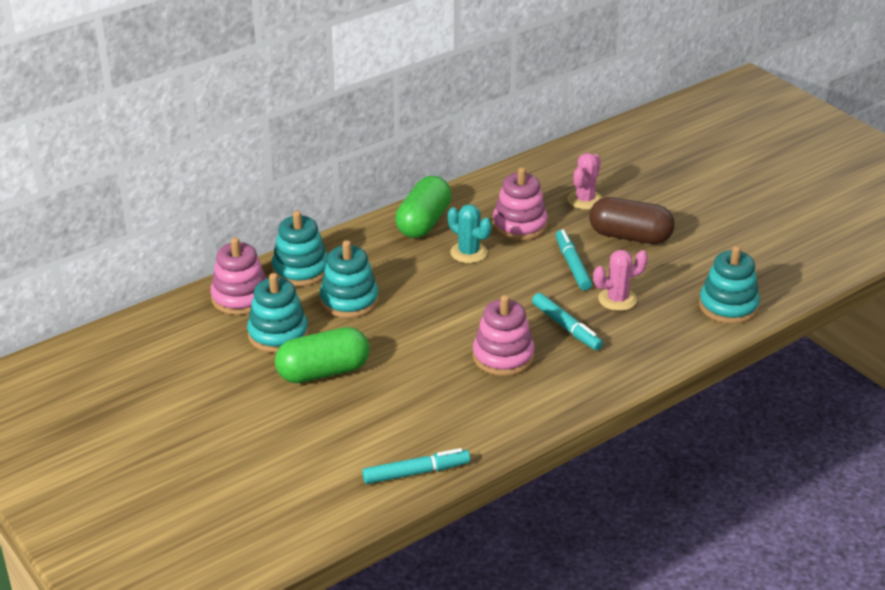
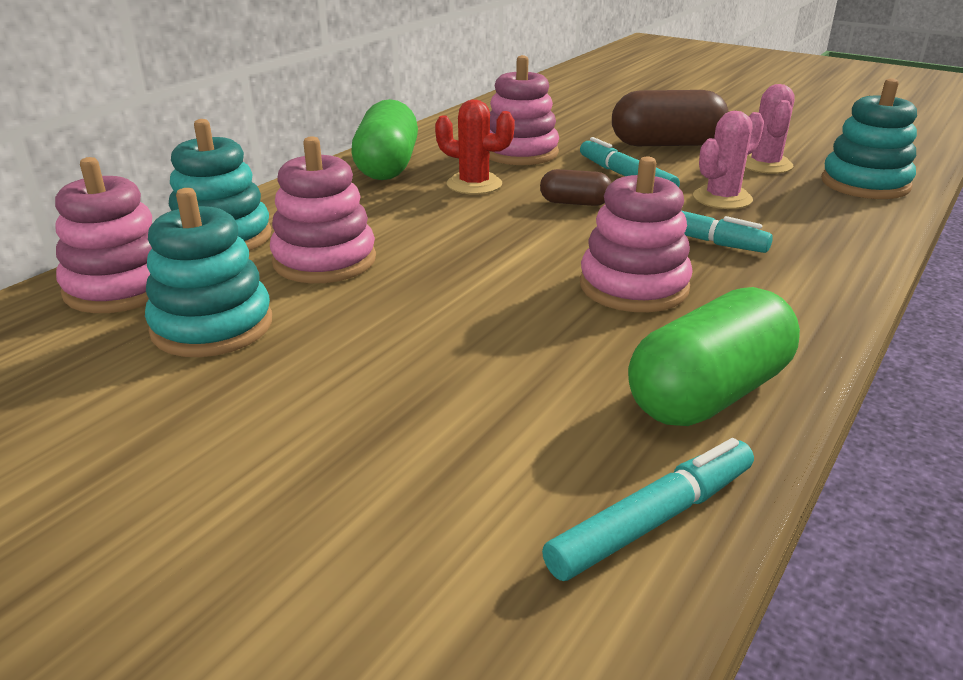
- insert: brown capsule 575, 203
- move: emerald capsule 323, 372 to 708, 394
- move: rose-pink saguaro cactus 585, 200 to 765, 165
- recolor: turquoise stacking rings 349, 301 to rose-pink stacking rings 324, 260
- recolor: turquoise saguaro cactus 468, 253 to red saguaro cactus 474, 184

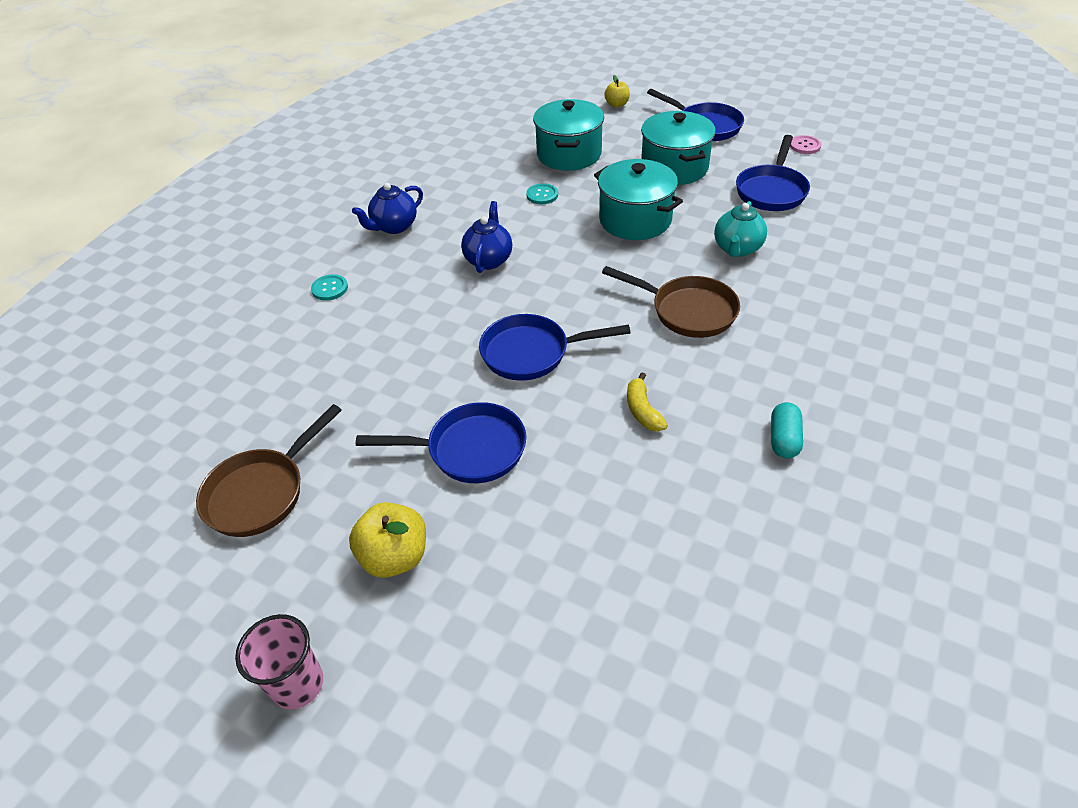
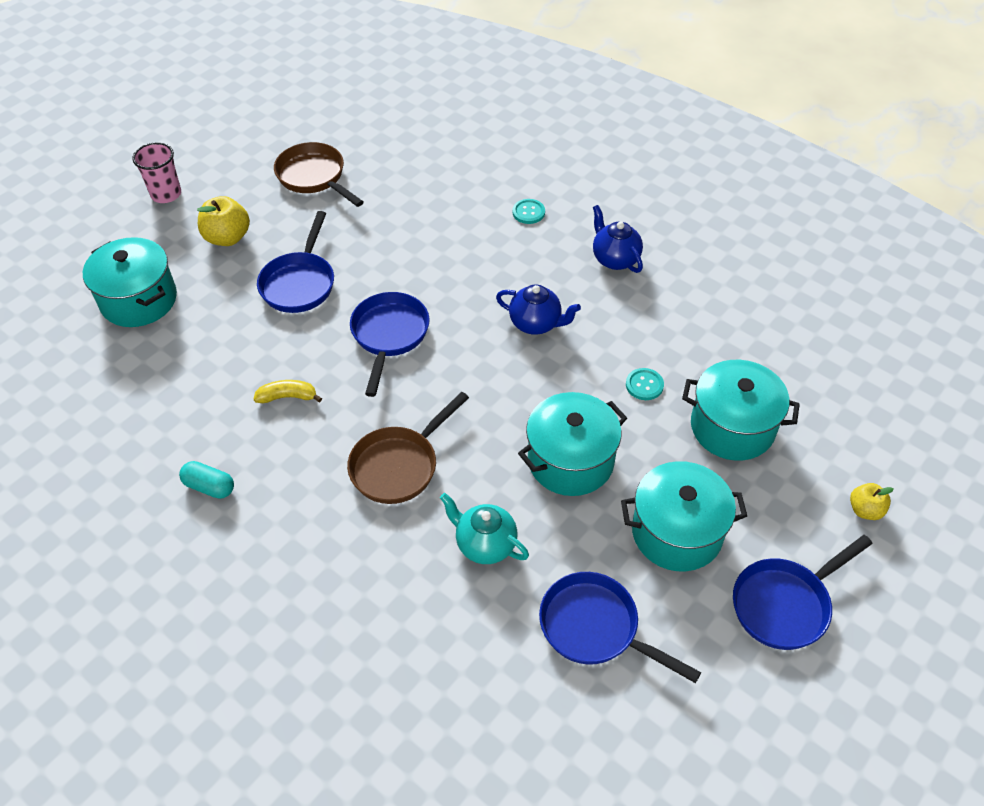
- delete: rose-pink shirt button 805, 146
- insert: turquoise pot 139, 300

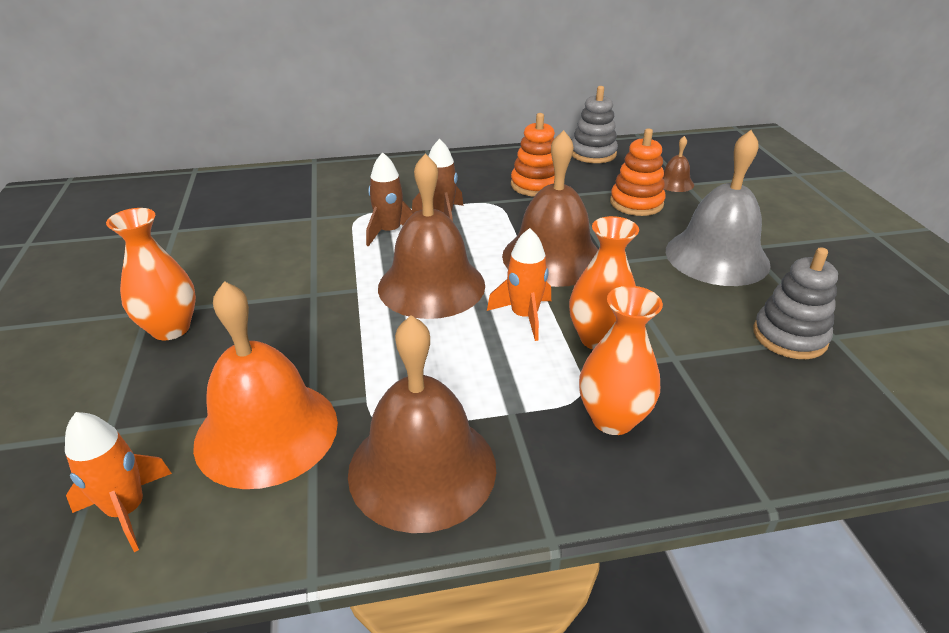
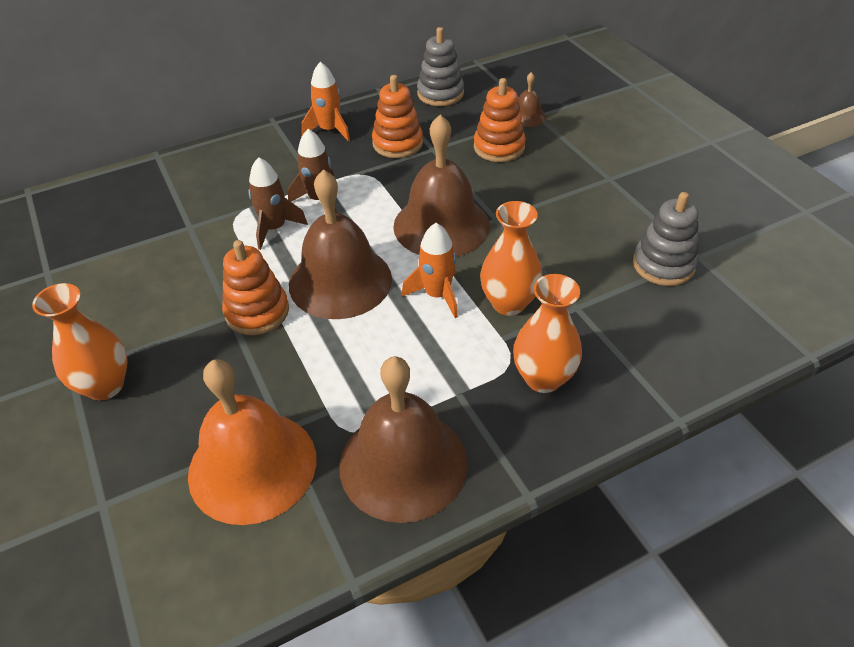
- delete: grey bell 717, 257
- insert: orange stacking rings 257, 312
- move: orange spaceship 127, 510 to 329, 130

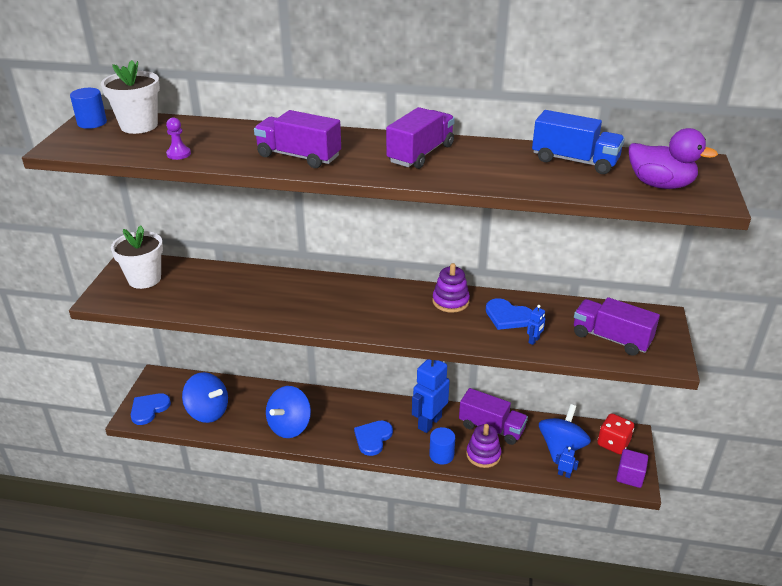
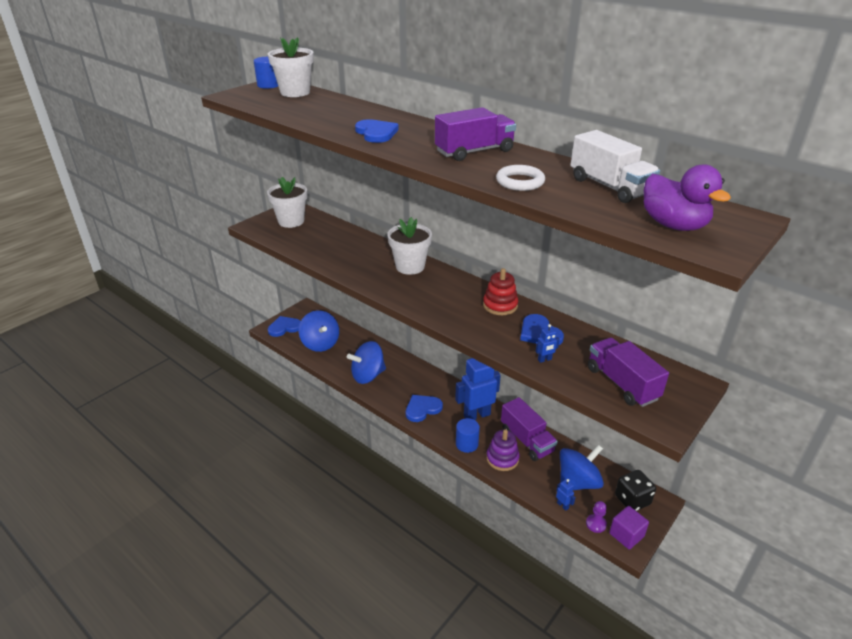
- insert: white flower pot 410, 267
- insert: white hoop 520, 182
- move: purple pawn 178, 154 to 596, 524
- replace: purple truck 299, 156 to cobalt heart shape 376, 133
- recolor: purple stacking rings 450, 301 to red stacking rings 500, 305
- recolor: cobalt truck 574, 161 to white truck 609, 187
- recolor: red die 613, 443 to ebony die 632, 500

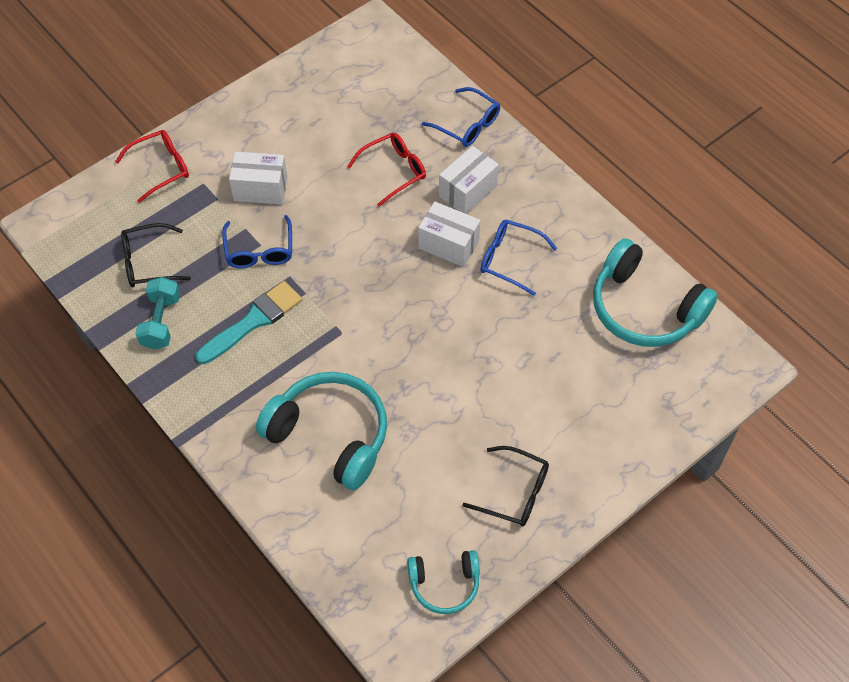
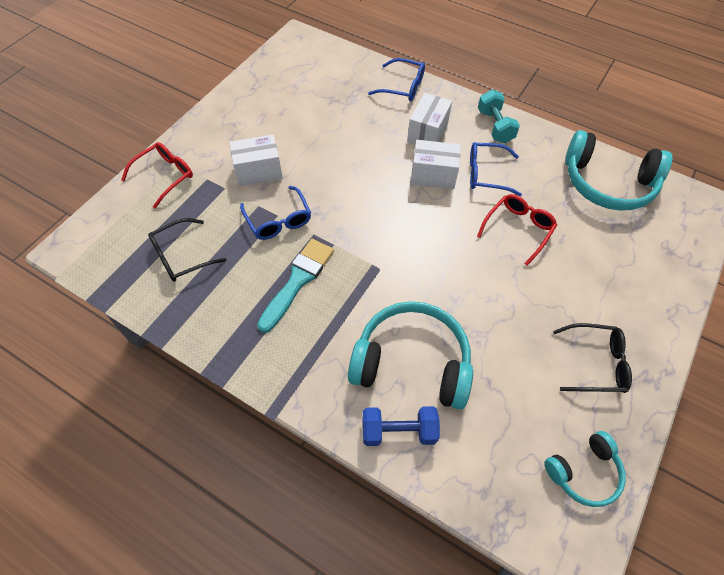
- insert: cobalt free weight 398, 431
- move: turquoise free weight 161, 322 to 495, 126
- move: red spectacles 394, 170 to 518, 229

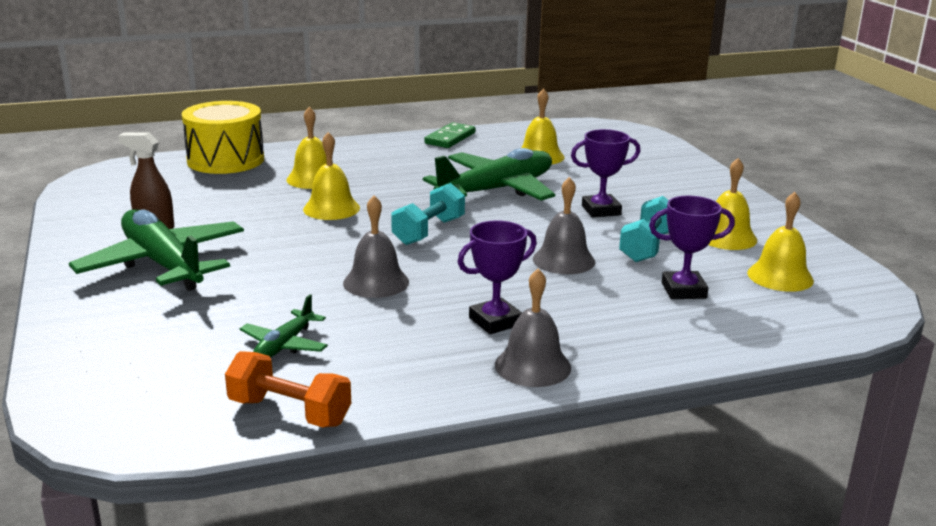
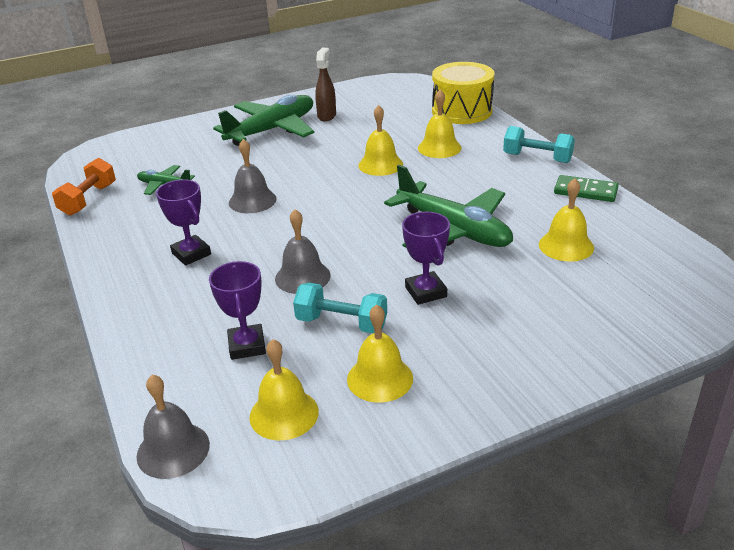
- move: turquoise free weight 428, 231 to 537, 158
- move: grey bell 532, 366 to 173, 450

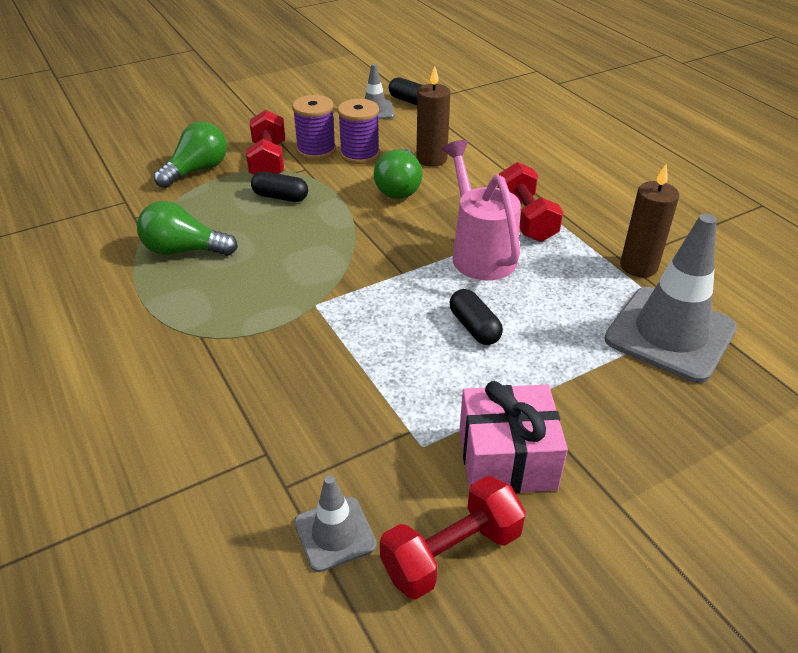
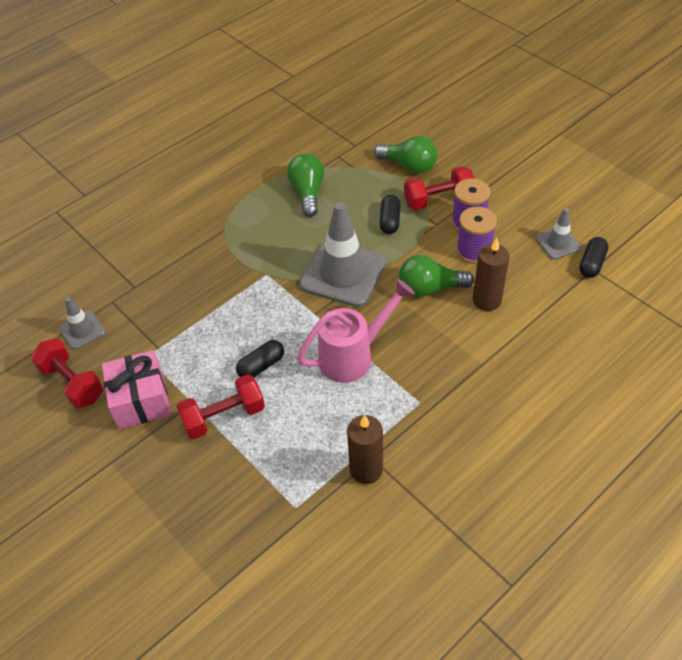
- move: red free weight 526, 219 to 224, 417
- move: grey traffic cone 670, 334 to 343, 274

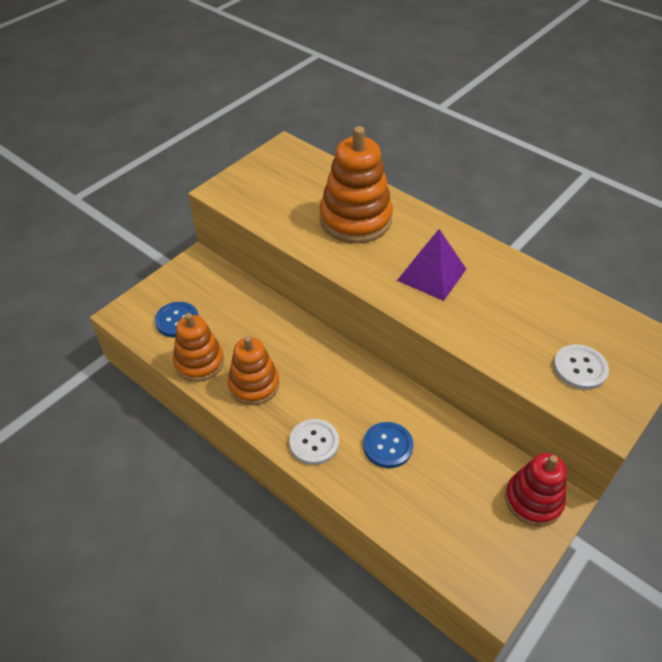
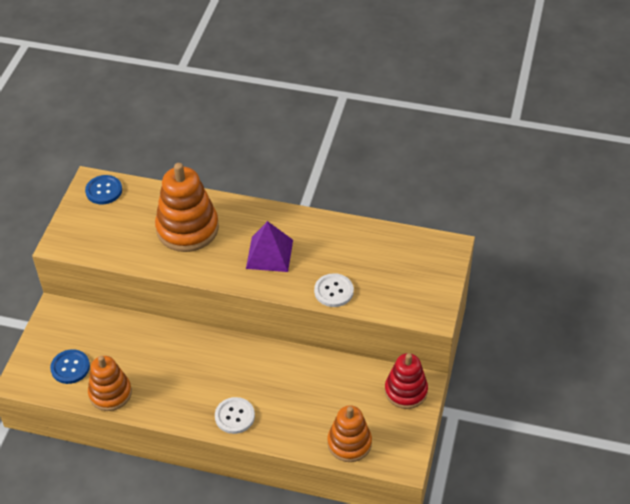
- move: orange stacking rings 254, 384 to 349, 443
- move: cobalt shirt button 387, 446 to 104, 191
- move: white shirt button 580, 368 to 334, 291

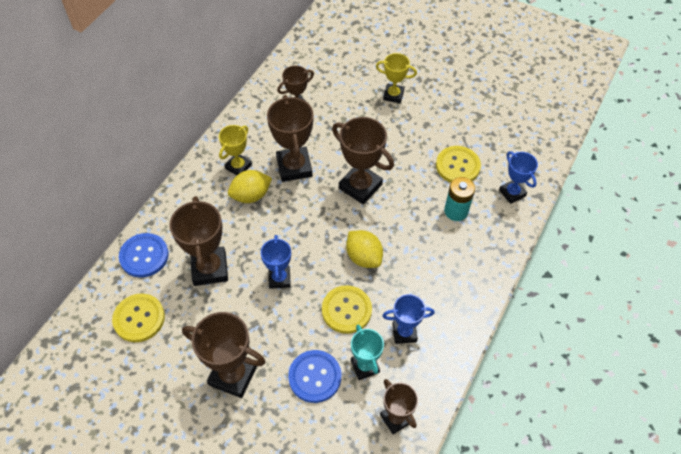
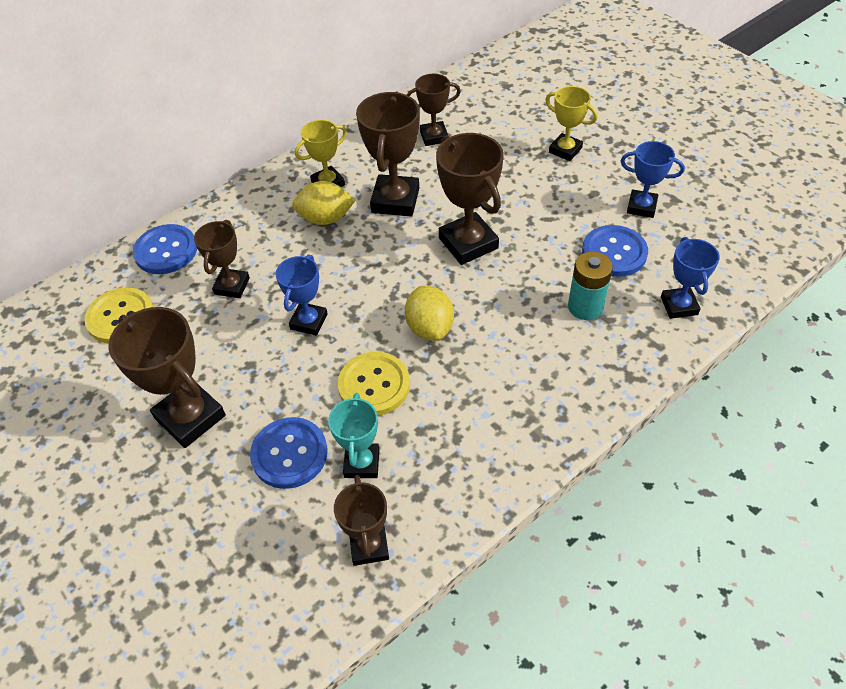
- move: cobalt award cup 404, 332 to 641, 207
- recolor: golden shirt button 457, 166 to cobalt shirt button 614, 252
- resize: brown award cup 210, 269 = 232, 286 x0.62

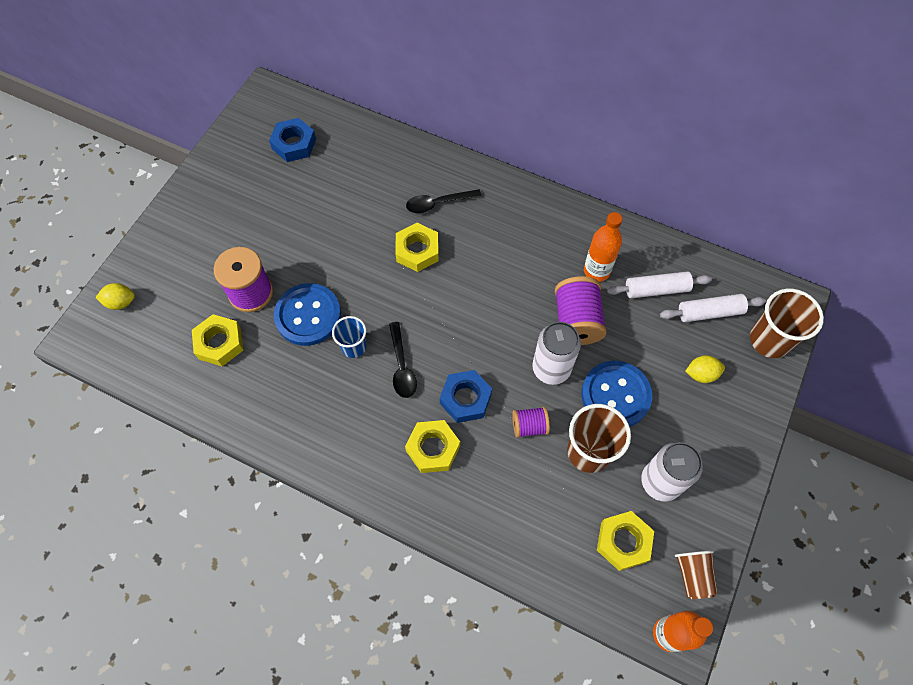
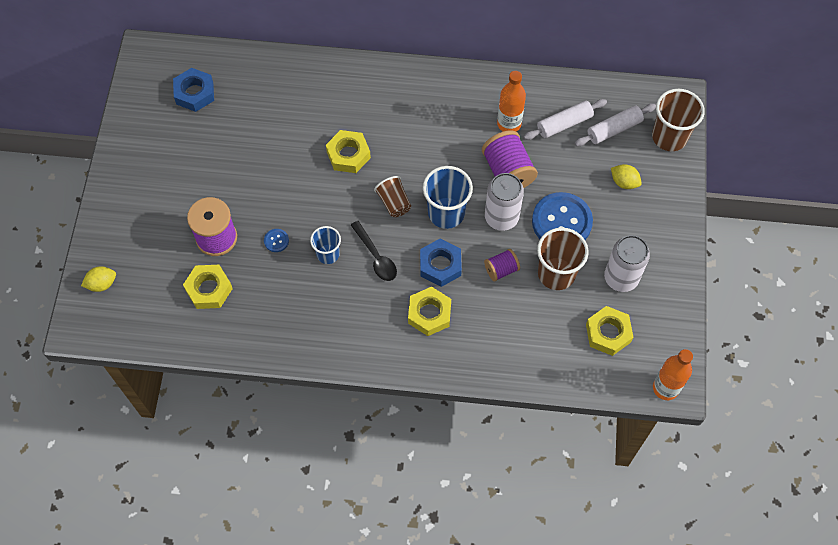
- delete: ebony tablespoon 438, 203
- insert: cobalt cup 446, 213
- move: brown cup 693, 575 to 394, 203
- rotate: golden citrus fruit 701, 374 = 624, 182 60 degrees clockwise
- resize: cobalt shirt button 308, 315 = 276, 241 x0.41

